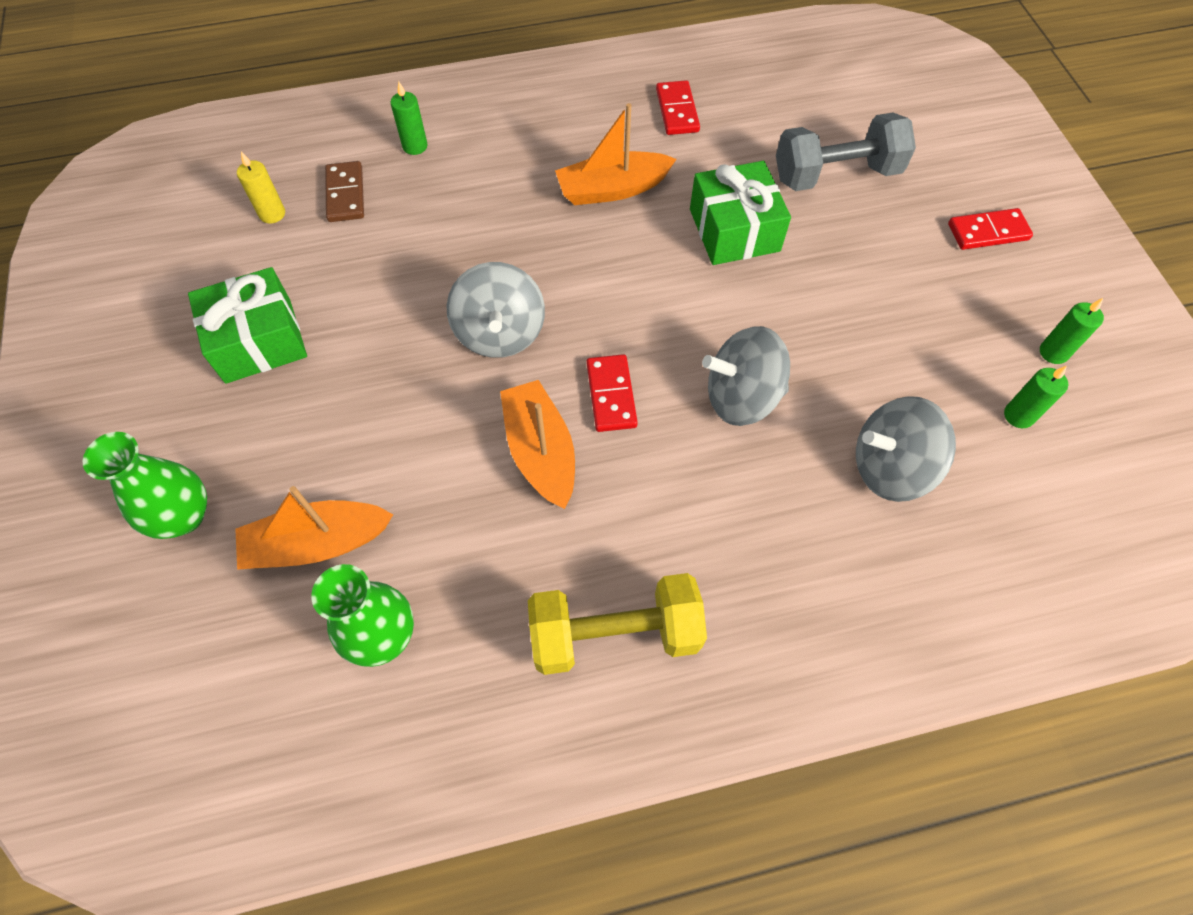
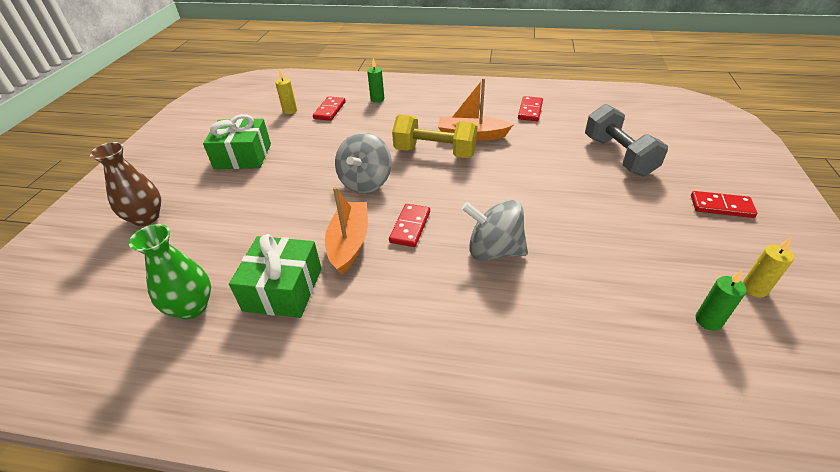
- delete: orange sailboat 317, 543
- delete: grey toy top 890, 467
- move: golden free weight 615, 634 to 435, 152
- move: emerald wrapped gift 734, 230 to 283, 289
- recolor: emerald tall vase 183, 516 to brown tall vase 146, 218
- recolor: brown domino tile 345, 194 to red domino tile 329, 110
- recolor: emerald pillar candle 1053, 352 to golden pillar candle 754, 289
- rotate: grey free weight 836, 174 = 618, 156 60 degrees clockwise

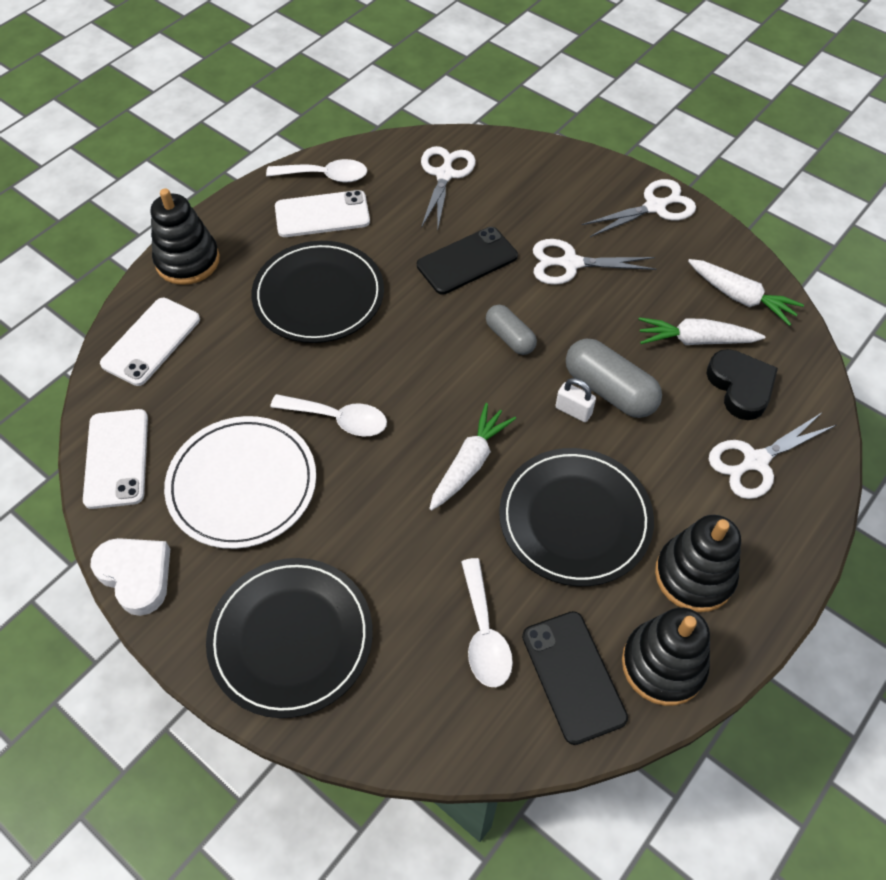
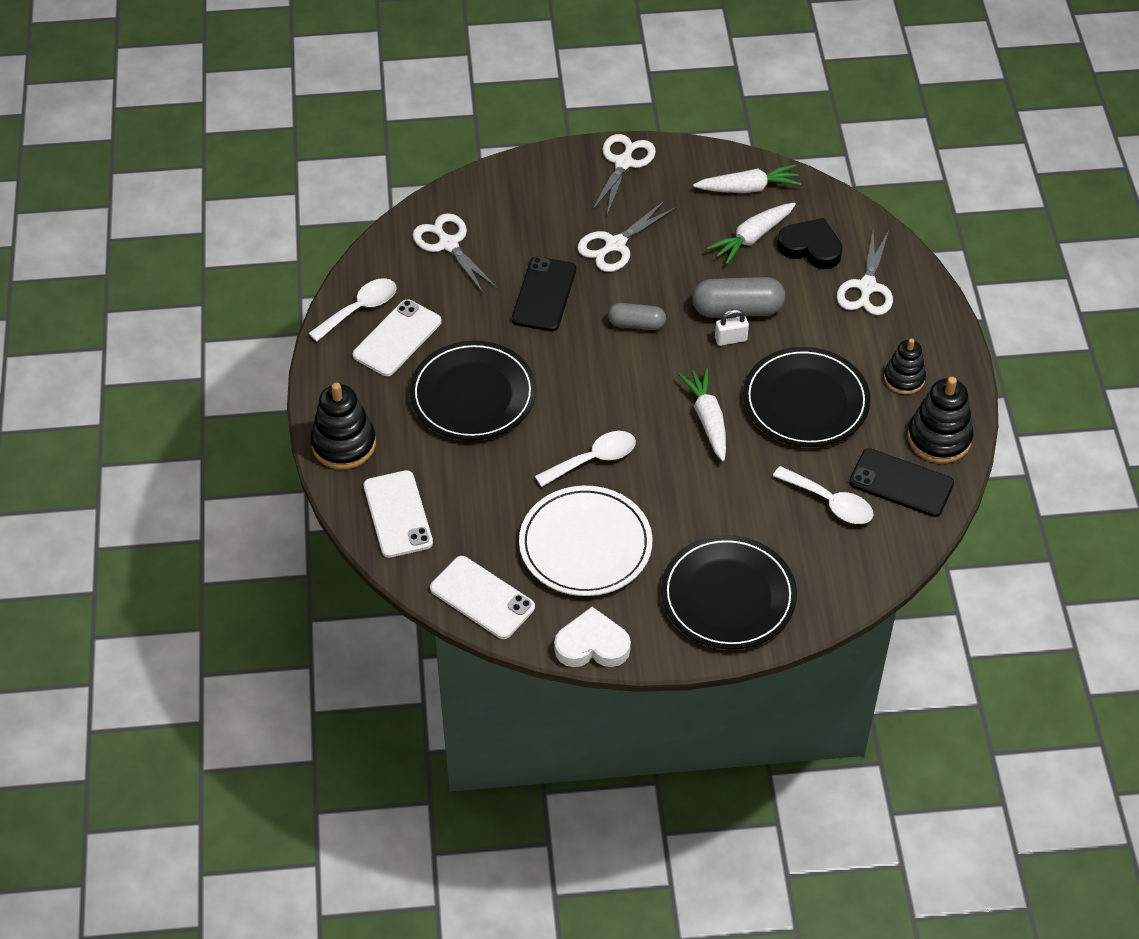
- resize: ebony stacking rings 694, 575 = 904, 378 x0.66

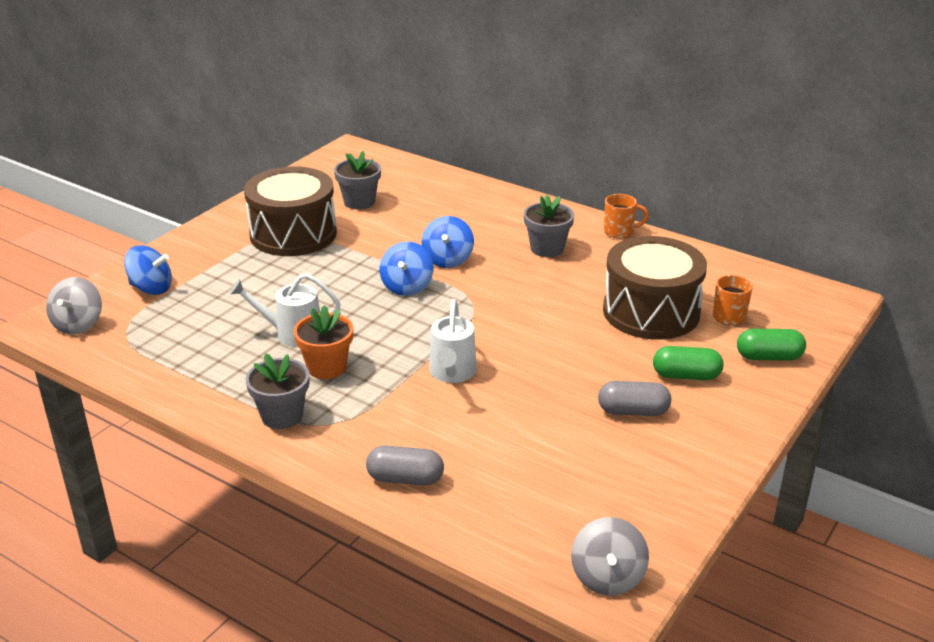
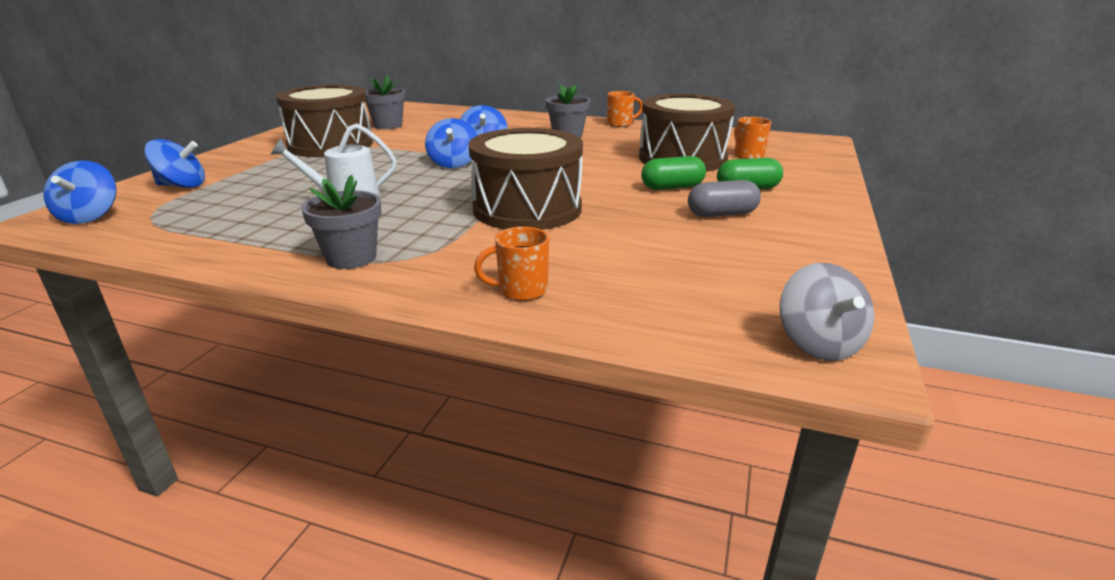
- delete: orange flower pot 326, 367
- move: emerald capsule 769, 357 to 672, 187
- replace: grey capsule 405, 479 to orange mug 521, 290
- replace: white watering can 452, 373 to brown snare drum 527, 209
- recolor: grey toy top 78, 324 to cobalt toy top 90, 216

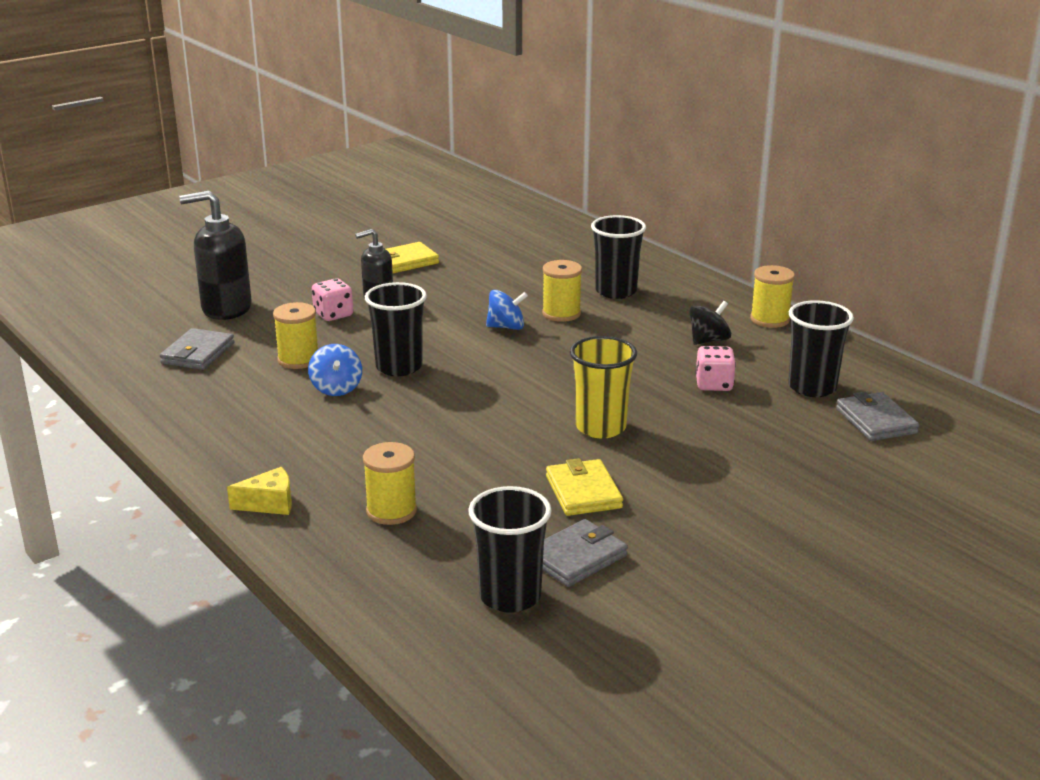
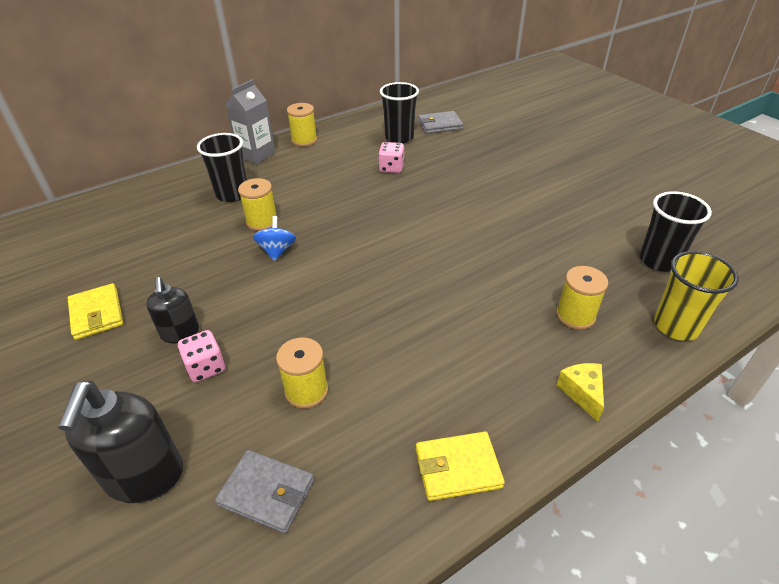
- delete: cobalt toy top 336, 388
- delete: ebony cup 399, 367
- delete: grey card wallet 576, 557
- delete: ebony toy top 708, 340
- insert: grey milk carton 256, 155
- move: golden card wallet 583, 492 to 457, 468
- move: golden cup 600, 427 to 676, 326

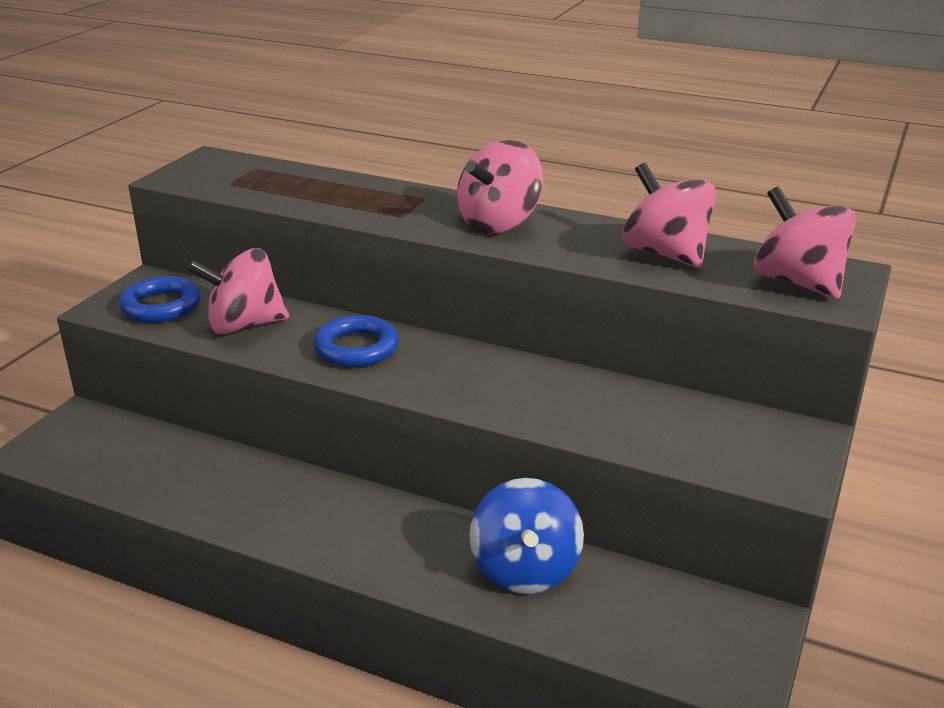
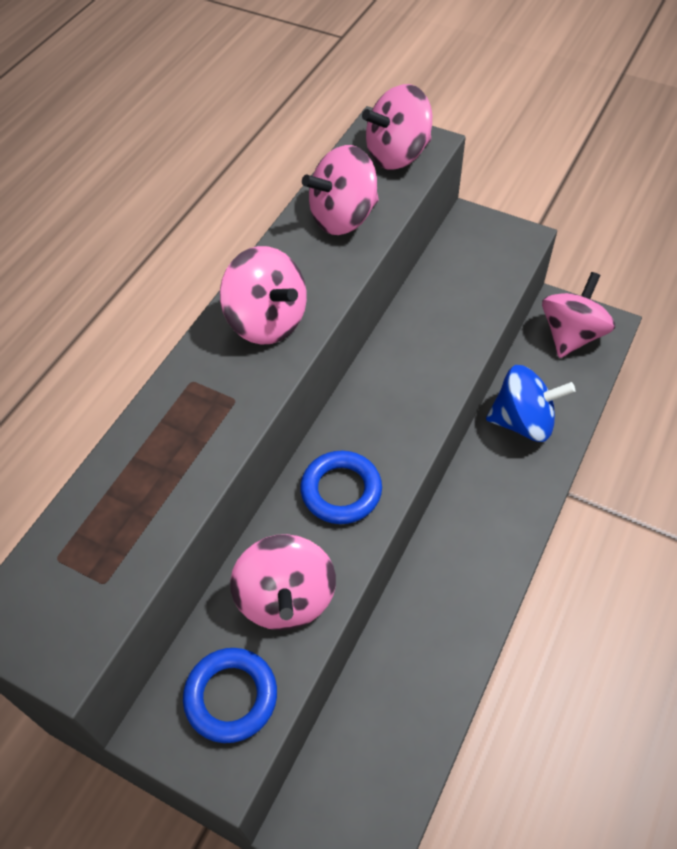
- insert: rose-pink toy top 571, 335

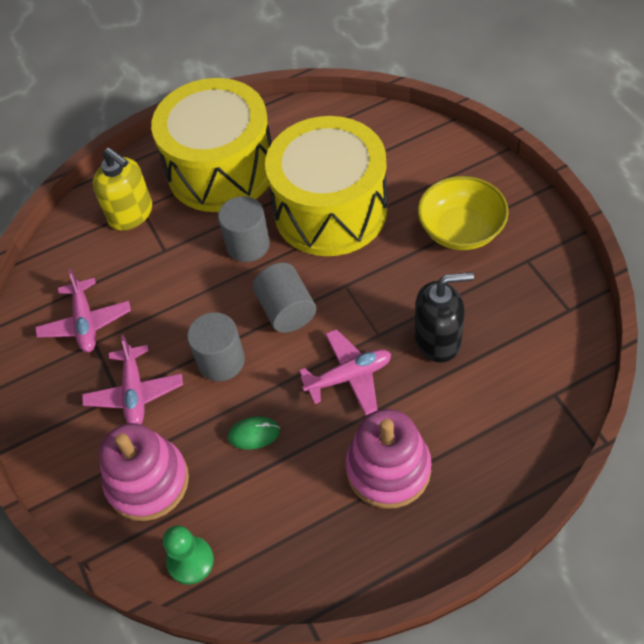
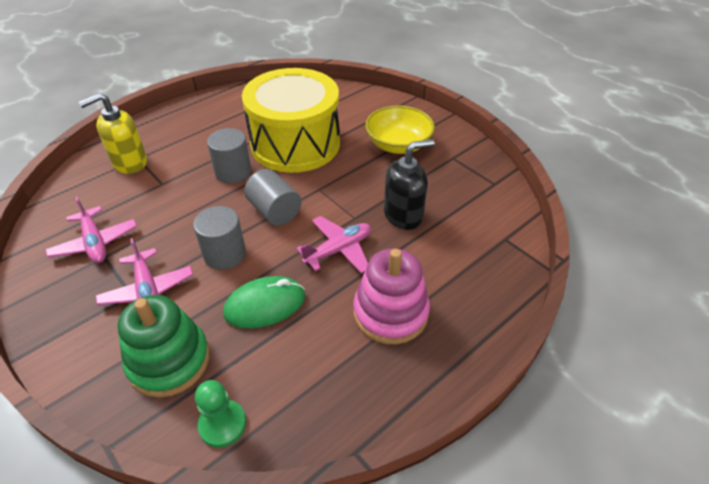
- delete: golden snare drum 221, 170
- recolor: rose-pink stacking rings 148, 482 to emerald stacking rings 169, 361
- rotate: golden soap dispenser 131, 214 = 129, 163 120 degrees clockwise
- resize: emerald mouse 254, 434 = 265, 305 x1.73

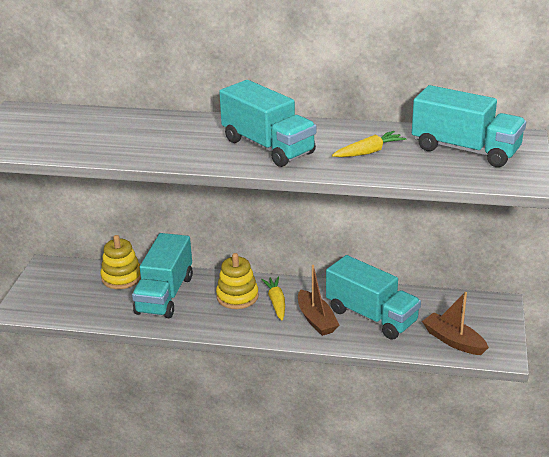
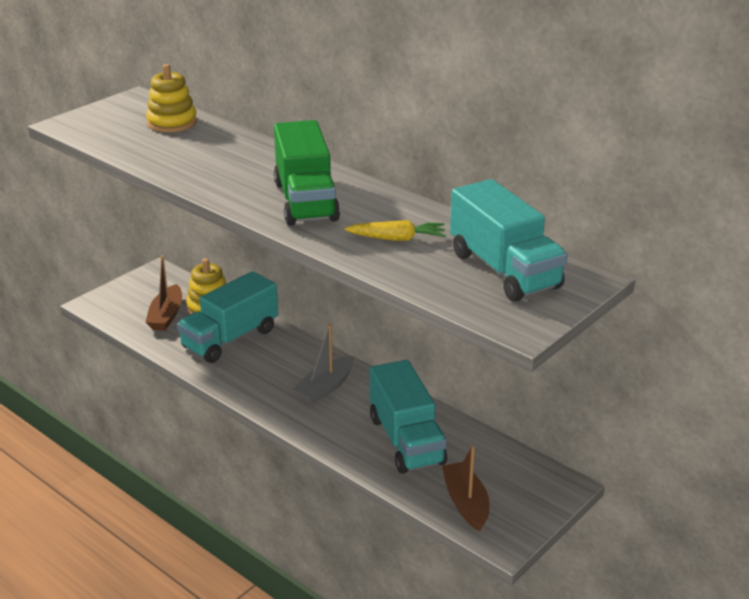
- move: golden stacking rings 237, 296 to 172, 122
- move: brown sailboat 316, 320 to 166, 316
- replace: golden carrot 276, 302 to grey sailboat 325, 387
- recolor: turquoise truck 268, 146 to emerald truck 305, 201

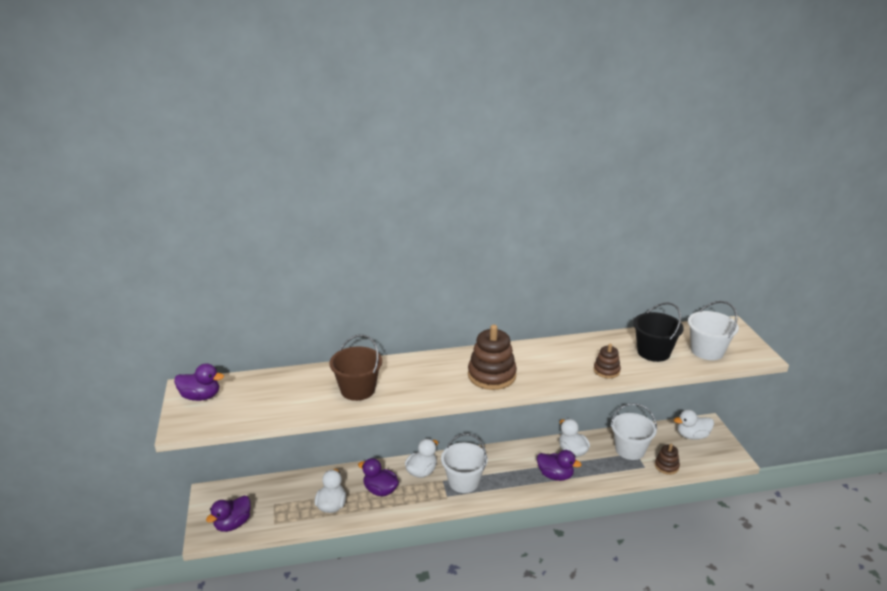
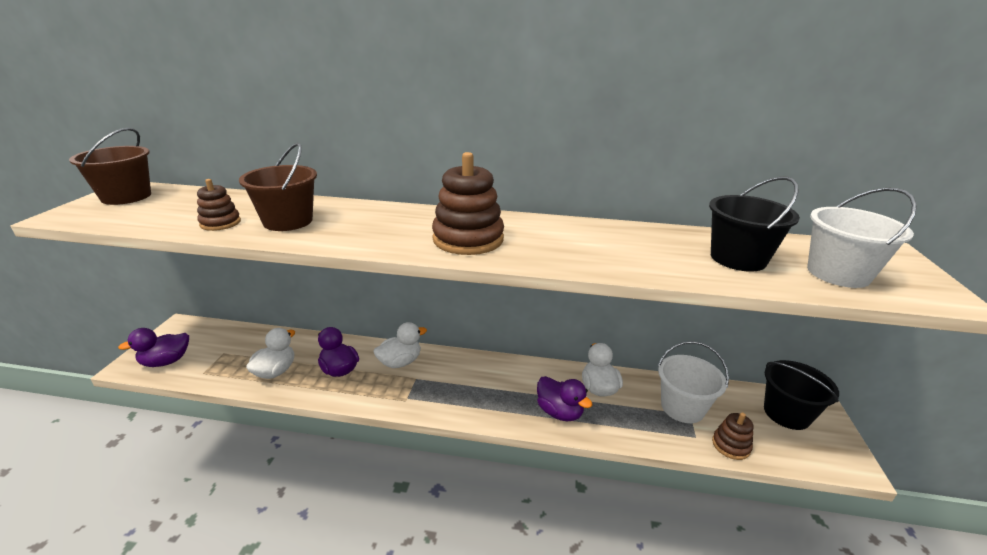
- delete: white bucket 463, 481
- move: brown stacking rings 606, 370 to 220, 223
- replace: purple rubber duck 201, 396 to brown bucket 126, 196
- replace: white rubber duck 692, 436 to ebony bucket 786, 413

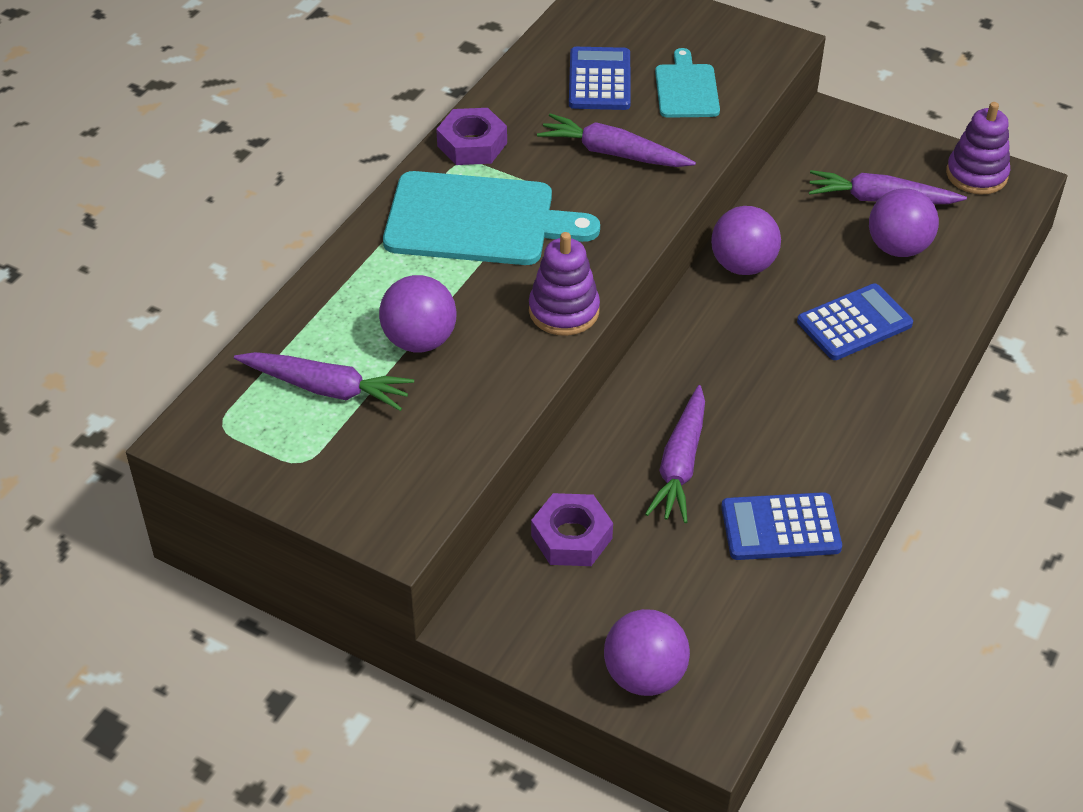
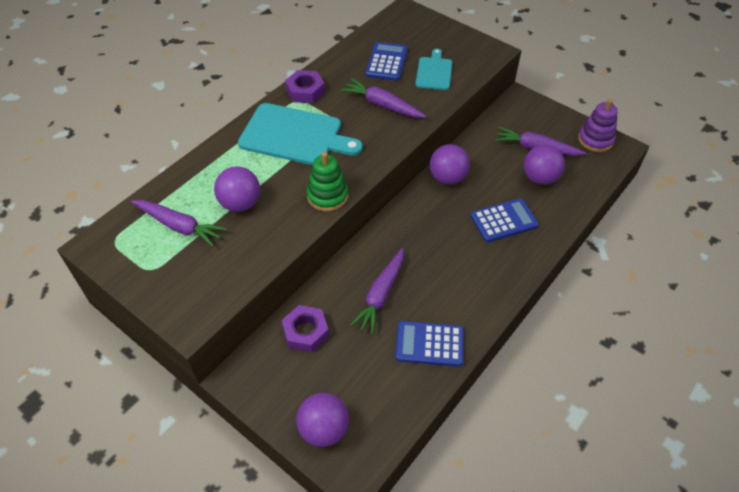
- recolor: purple stacking rings 564, 311 to emerald stacking rings 327, 196

